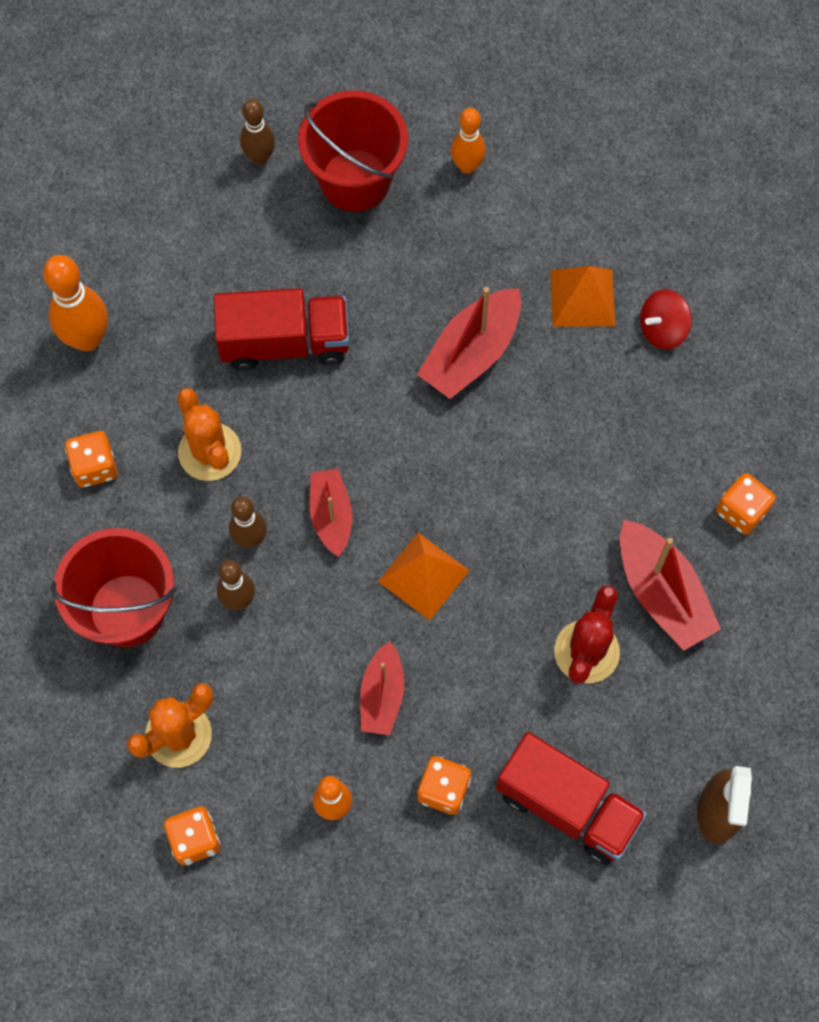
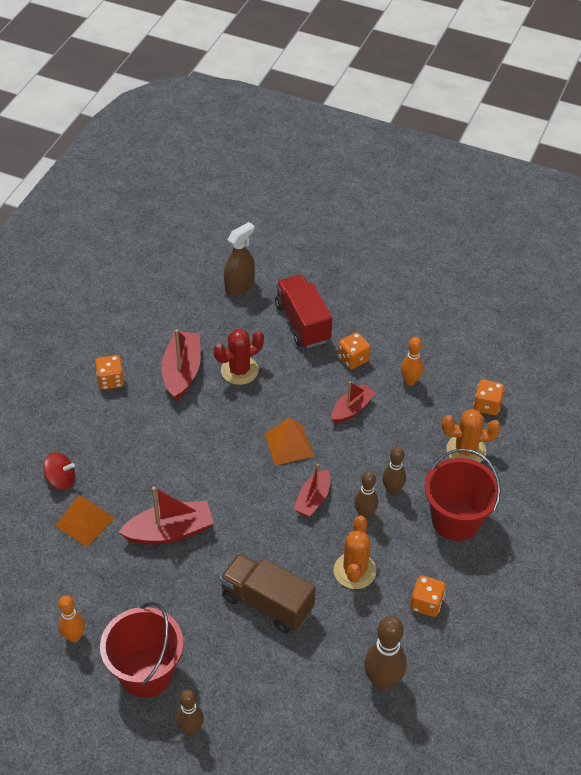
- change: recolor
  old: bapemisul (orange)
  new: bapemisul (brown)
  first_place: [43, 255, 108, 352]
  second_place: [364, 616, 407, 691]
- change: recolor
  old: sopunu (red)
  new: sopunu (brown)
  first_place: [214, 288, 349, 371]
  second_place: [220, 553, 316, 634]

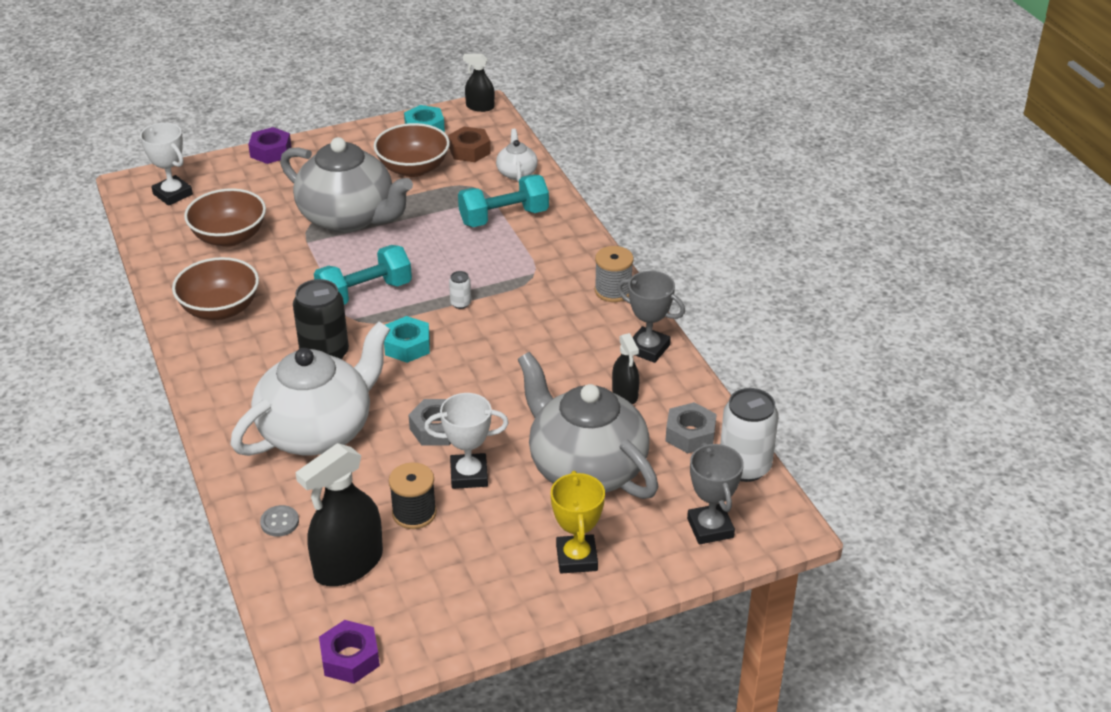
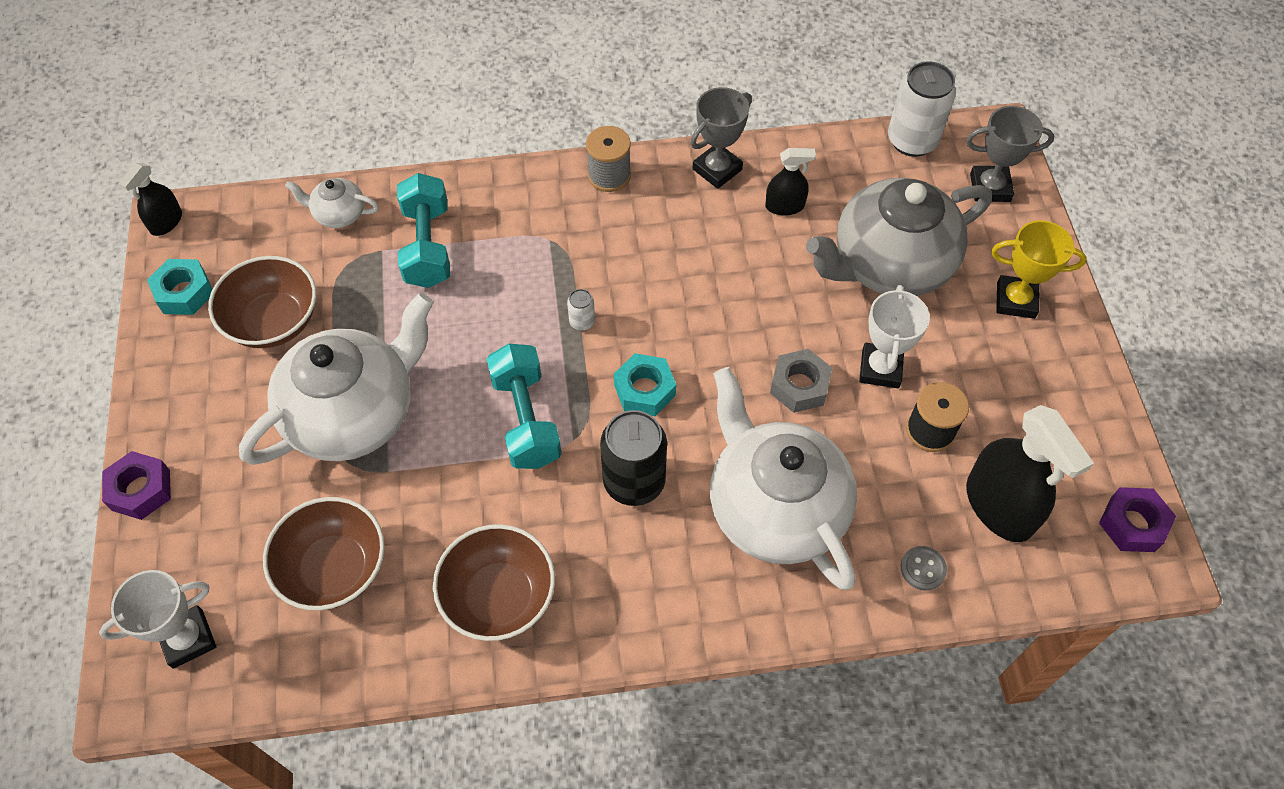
- change: delete
  old: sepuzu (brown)
  first_place: [448, 127, 491, 162]
- change: recolor
  old: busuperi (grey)
  new: busuperi (white)
  first_place: [280, 137, 413, 233]
  second_place: [239, 293, 433, 465]
- change: delete
  old: sepuzu (grey)
  first_place: [666, 402, 717, 453]

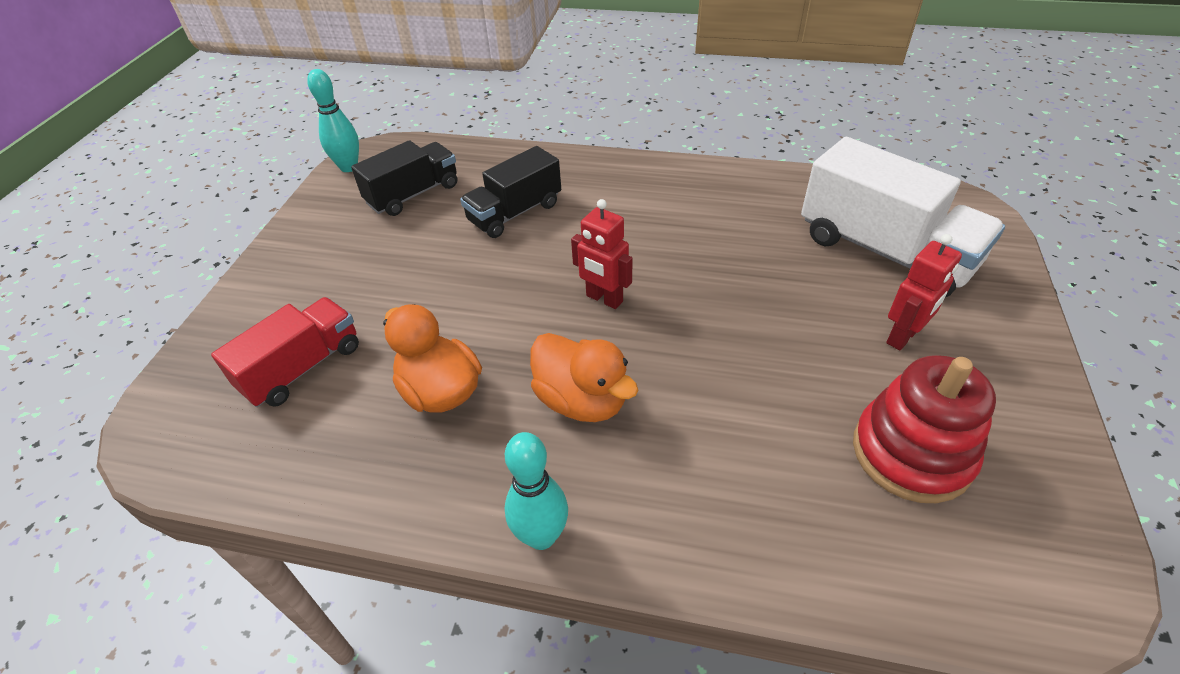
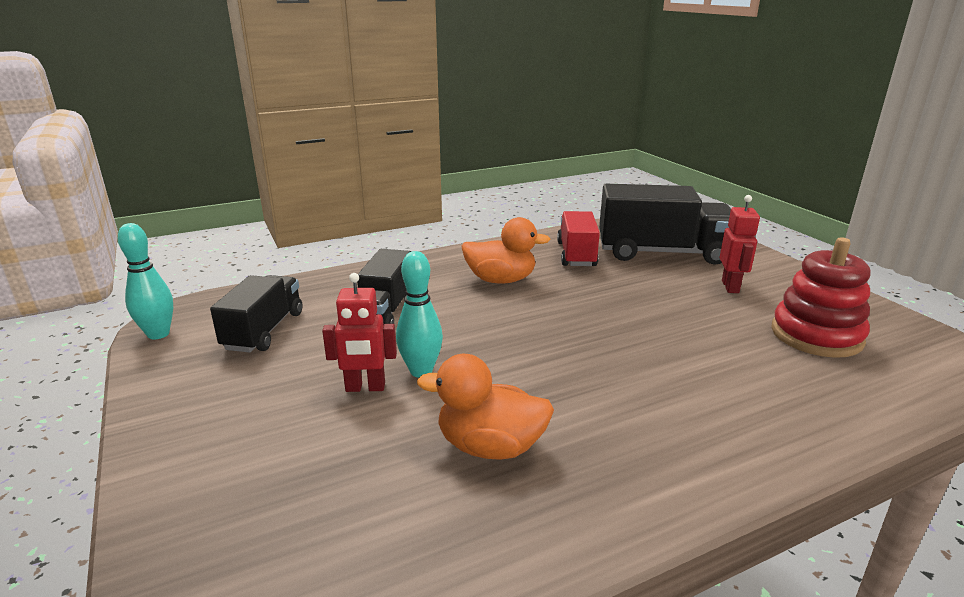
- change: recolor
  old: sopunu (white)
  new: sopunu (black)
  first_place: [801, 137, 1005, 297]
  second_place: [599, 184, 731, 265]
- change: move
  old: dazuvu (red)
  first_place: [571, 199, 632, 309]
  second_place: [322, 273, 397, 392]
- change: move
  old: sopunu (red)
  first_place: [211, 297, 359, 407]
  second_place: [557, 211, 600, 266]
- change: move
  old: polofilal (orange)
  first_place: [530, 333, 638, 422]
  second_place: [461, 217, 551, 283]
- change: move
  old: bapemisul (turquoise)
  first_place: [505, 432, 568, 550]
  second_place: [396, 251, 443, 378]

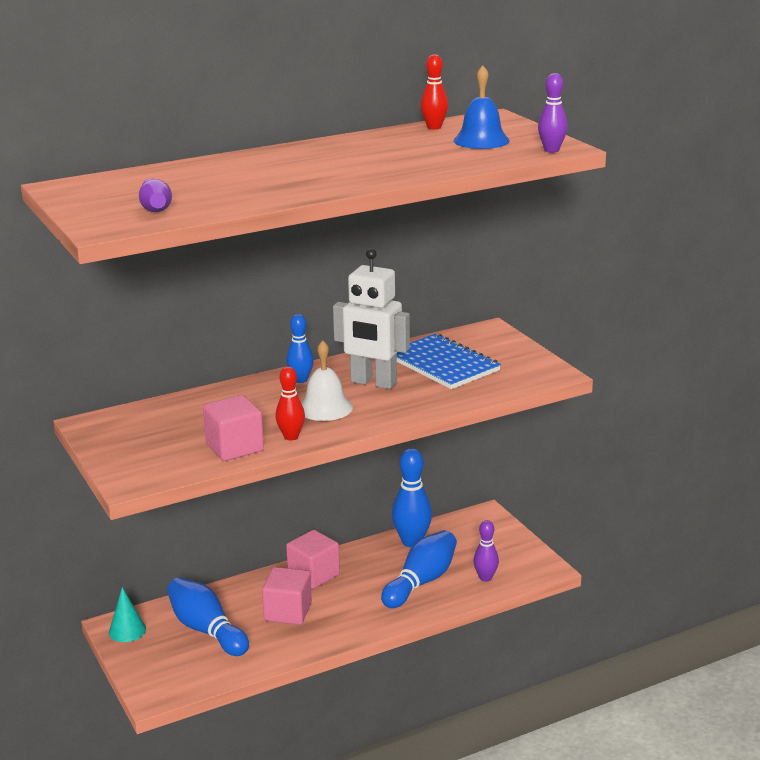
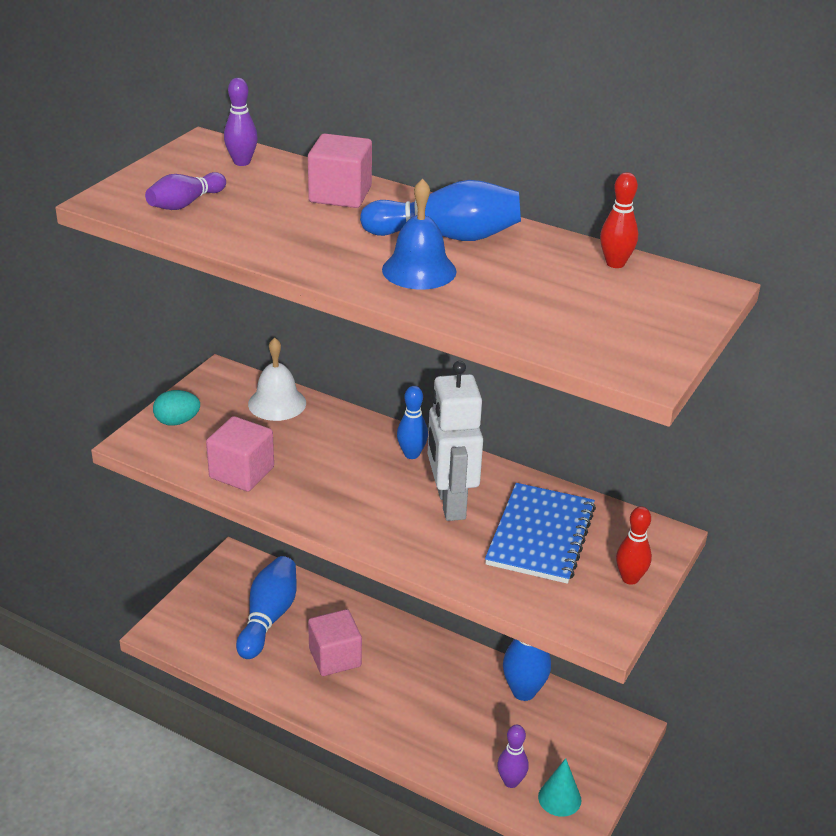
- change: move
  old: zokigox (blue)
  first_place: [454, 65, 510, 149]
  second_place: [382, 178, 457, 290]
- change: move
  old: bapemisul (purple)
  first_place: [538, 73, 568, 152]
  second_place: [224, 78, 258, 166]
- change: move
  old: zokigox (white)
  first_place: [301, 340, 353, 421]
  second_place: [248, 338, 306, 421]
- change: move
  old: bapemisul (red)
  first_place: [275, 367, 305, 440]
  second_place: [616, 506, 652, 585]
- change: move
  old: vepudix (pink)
  first_place: [286, 530, 340, 589]
  second_place: [308, 133, 372, 208]
- change: move
  old: bapemisul (blue)
  first_place: [381, 530, 457, 608]
  second_place: [360, 180, 521, 241]
- change: move
  old: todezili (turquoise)
  first_place: [109, 587, 146, 642]
  second_place: [538, 758, 581, 817]
- change: insert
  new: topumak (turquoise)
  second_place: [153, 390, 200, 426]

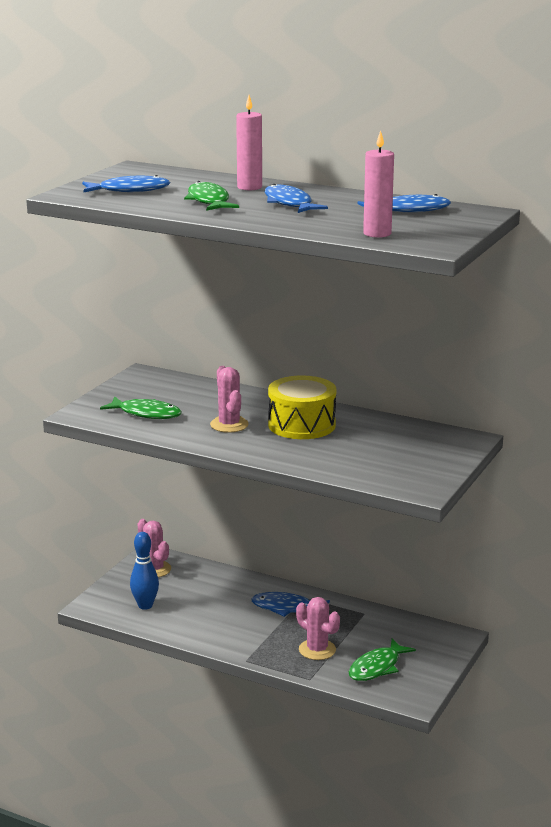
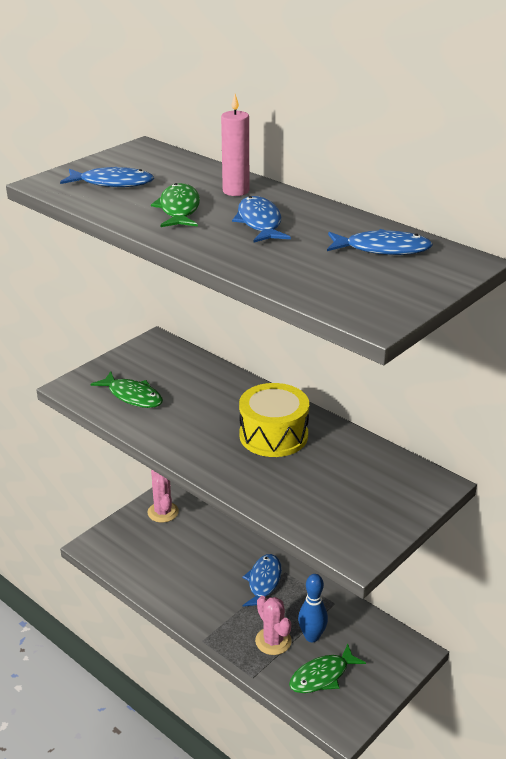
- change: delete
  old: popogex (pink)
  first_place: [363, 130, 394, 238]
- change: delete
  old: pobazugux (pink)
  first_place: [210, 366, 249, 433]
- change: move
  old: bapemisul (blue)
  first_place: [130, 532, 159, 610]
  second_place: [298, 574, 328, 642]
- change: rotate
  old: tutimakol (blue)
  first_place: [251, 592, 330, 617]
  second_place: [242, 554, 282, 607]
  degrees: 75

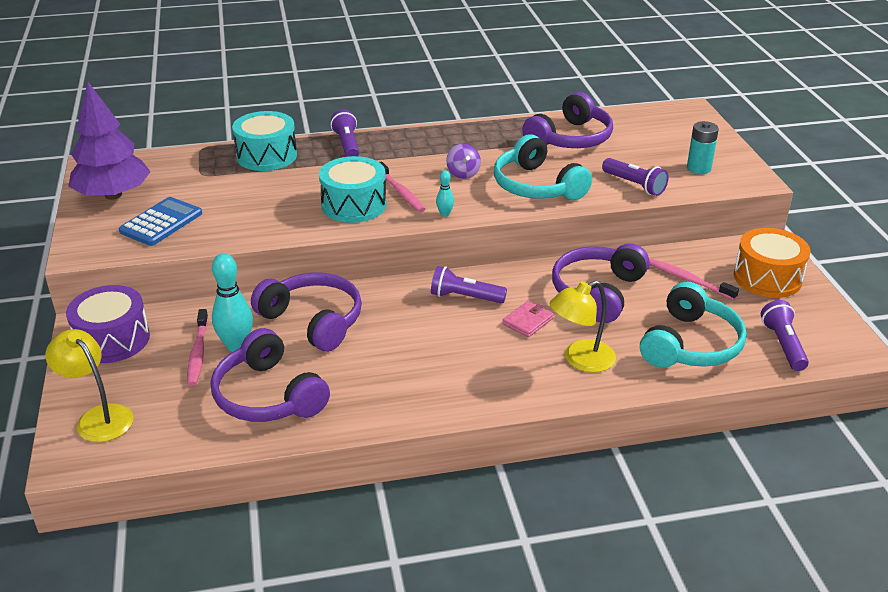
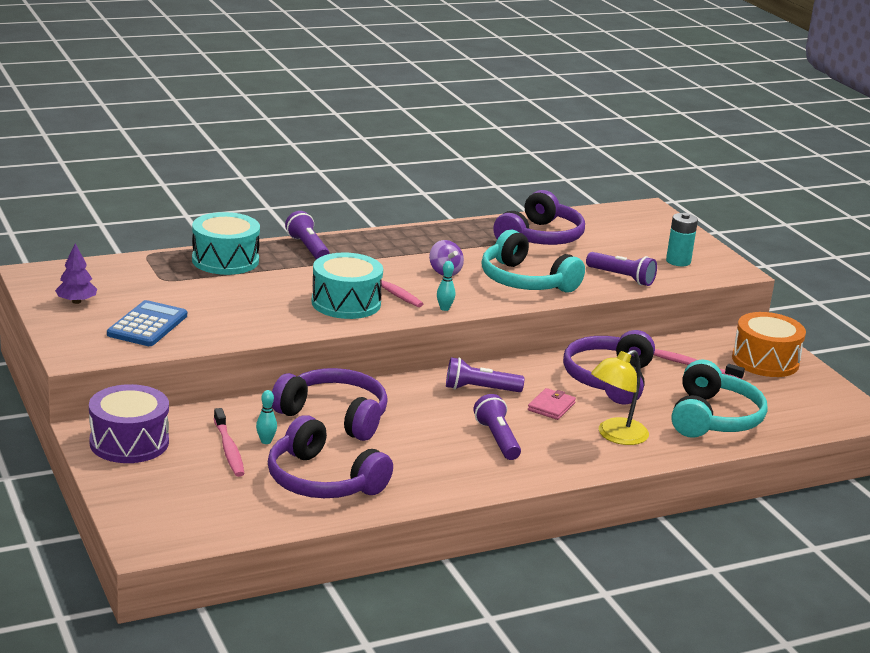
- change: resize
  old: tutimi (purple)
  first_place: [68, 82, 151, 200]
  second_place: [55, 243, 97, 304]
  factor: 0.47
- change: resize
  old: bapemisul (turquoise)
  first_place: [212, 253, 253, 352]
  second_place: [256, 390, 277, 444]
  factor: 0.5
- change: move
  old: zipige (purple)
  first_place: [761, 300, 809, 371]
  second_place: [474, 394, 521, 460]
- change: delete
  old: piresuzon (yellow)
  first_place: [46, 329, 134, 442]

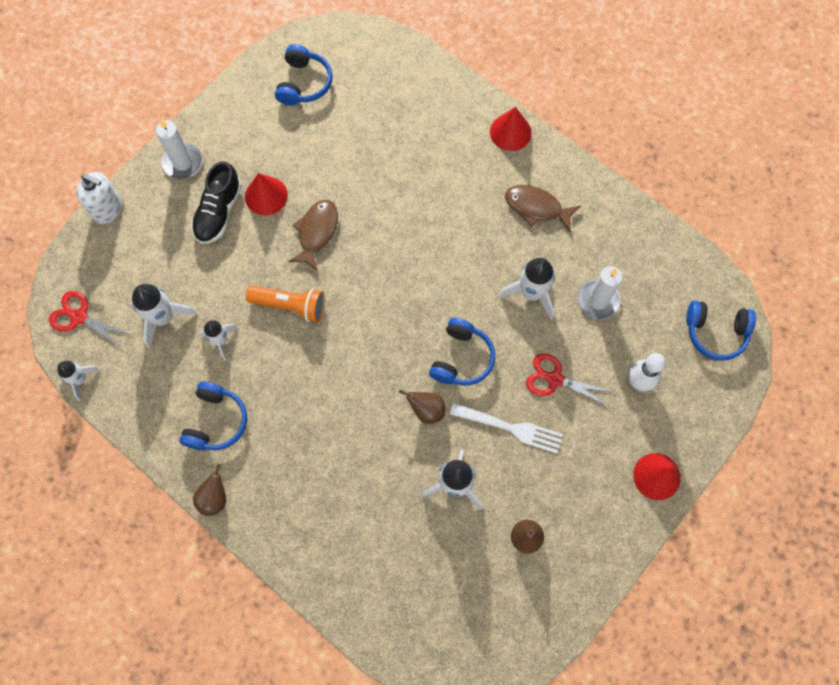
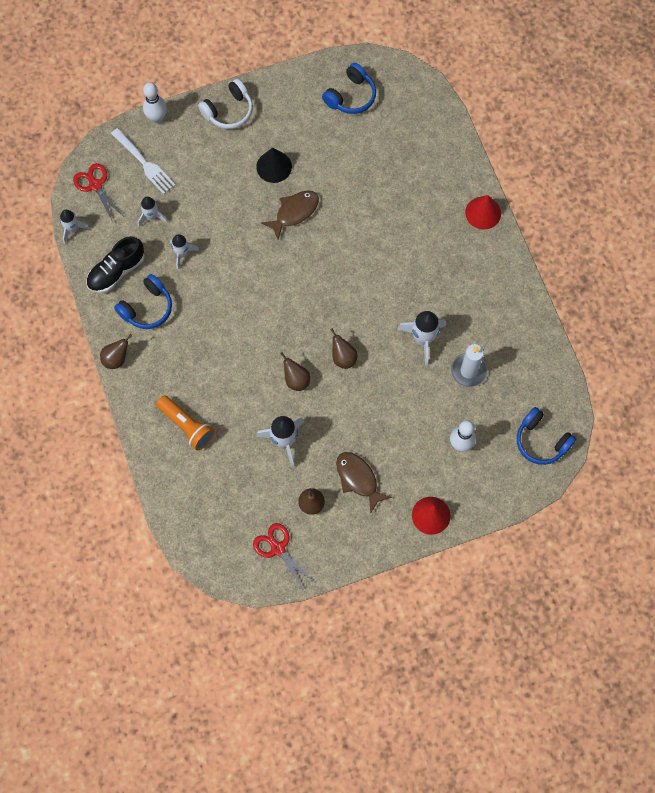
- change: replace
  old: popogex (white)
  new: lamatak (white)
  first_place: [156, 119, 202, 179]
  second_place: [198, 79, 253, 129]
- change: move
  old: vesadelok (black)
  first_place: [191, 161, 242, 244]
  second_place: [86, 236, 145, 293]
- change: replace
  old: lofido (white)
  new: bapemisul (white)
  first_place: [76, 172, 122, 224]
  second_place: [143, 82, 167, 123]
- change: recolor
  old: todezili (red)
  new: todezili (black)
  first_place: [245, 173, 288, 215]
  second_place: [256, 148, 292, 183]
- change: move
  old: tutimakol (brown)
  first_place: [505, 185, 580, 232]
  second_place: [336, 452, 392, 514]
- change: resize
  old: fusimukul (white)
  first_place: [132, 284, 197, 349]
  second_place: [138, 197, 168, 227]
  factor: 0.63
- change: move
  old: zipige (orange)
  first_place: [246, 285, 325, 322]
  second_place: [156, 395, 215, 450]
- change: replace
  old: lamatak (blue)
  new: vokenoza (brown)
  first_place: [429, 318, 495, 386]
  second_place: [330, 328, 358, 369]
- change: move
  old: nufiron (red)
  first_place: [526, 353, 614, 406]
  second_place: [253, 523, 314, 590]
- change: move
  old: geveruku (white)
  first_place: [450, 403, 563, 454]
  second_place: [111, 128, 176, 194]

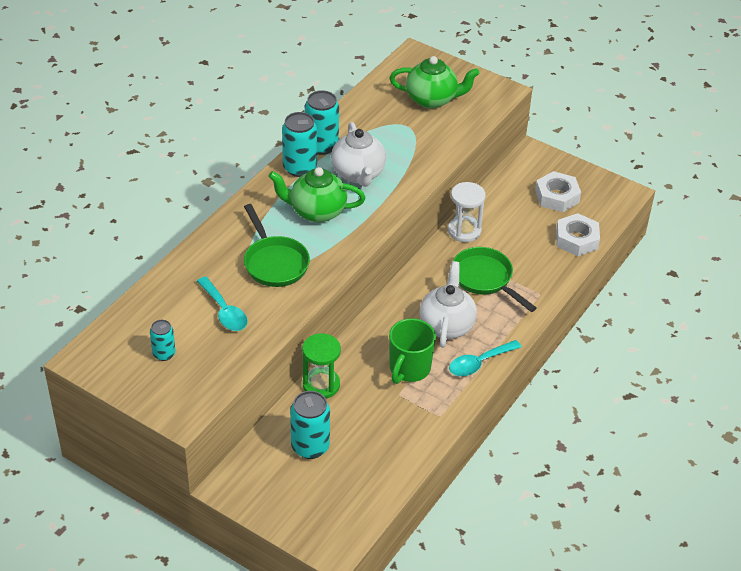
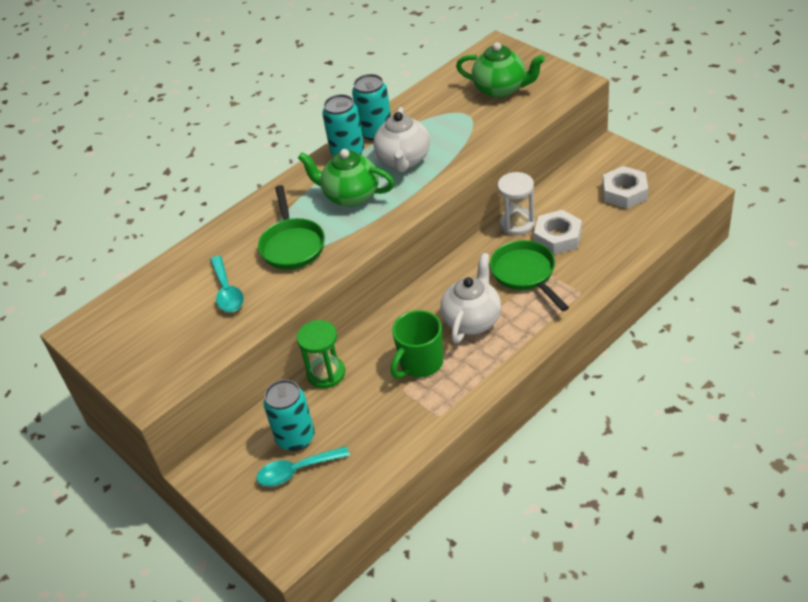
- change: move
  old: sepuzu (white)
  first_place: [556, 213, 600, 256]
  second_place: [534, 210, 582, 255]
- change: delete
  old: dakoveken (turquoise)
  first_place: [150, 320, 176, 361]
- change: move
  old: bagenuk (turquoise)
  first_place: [449, 340, 521, 376]
  second_place: [256, 446, 350, 486]

